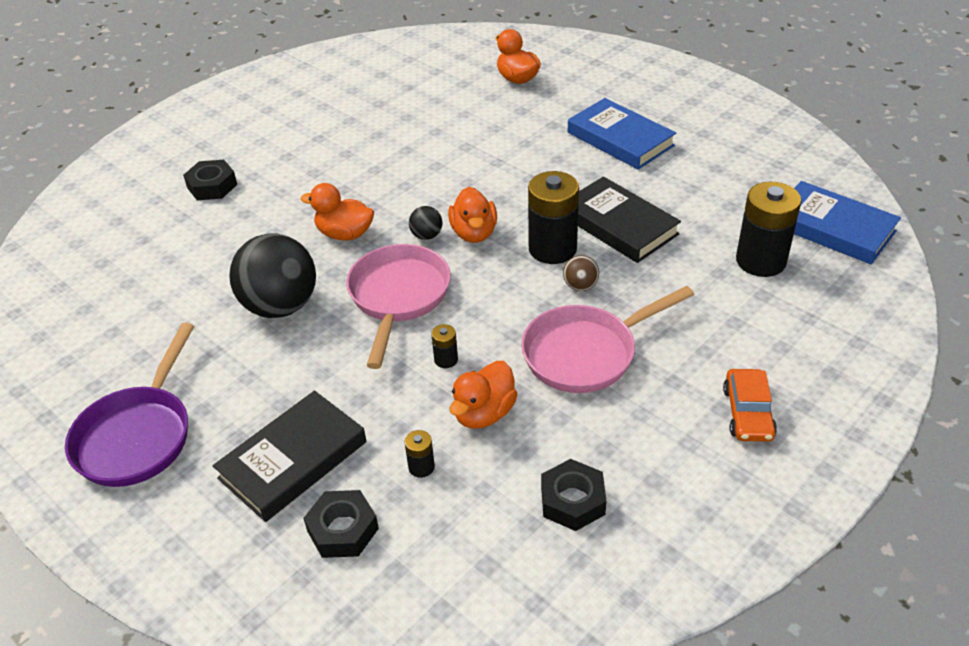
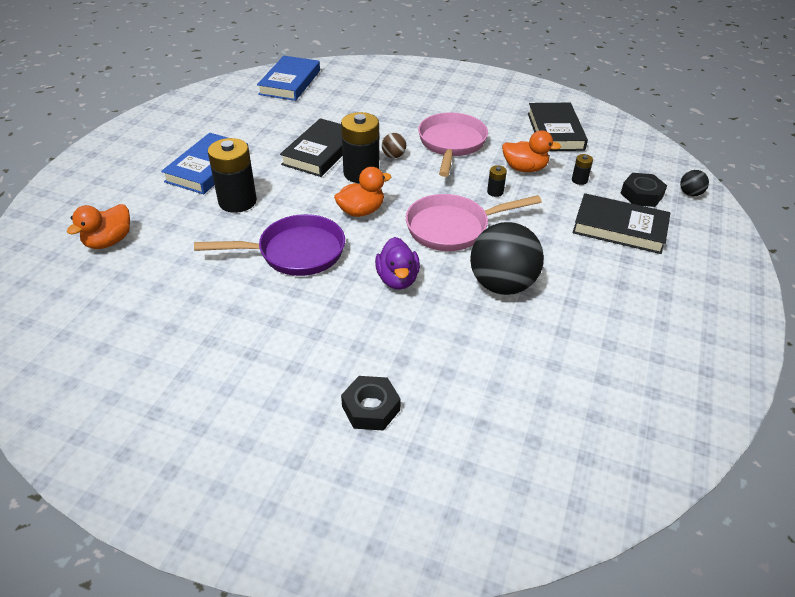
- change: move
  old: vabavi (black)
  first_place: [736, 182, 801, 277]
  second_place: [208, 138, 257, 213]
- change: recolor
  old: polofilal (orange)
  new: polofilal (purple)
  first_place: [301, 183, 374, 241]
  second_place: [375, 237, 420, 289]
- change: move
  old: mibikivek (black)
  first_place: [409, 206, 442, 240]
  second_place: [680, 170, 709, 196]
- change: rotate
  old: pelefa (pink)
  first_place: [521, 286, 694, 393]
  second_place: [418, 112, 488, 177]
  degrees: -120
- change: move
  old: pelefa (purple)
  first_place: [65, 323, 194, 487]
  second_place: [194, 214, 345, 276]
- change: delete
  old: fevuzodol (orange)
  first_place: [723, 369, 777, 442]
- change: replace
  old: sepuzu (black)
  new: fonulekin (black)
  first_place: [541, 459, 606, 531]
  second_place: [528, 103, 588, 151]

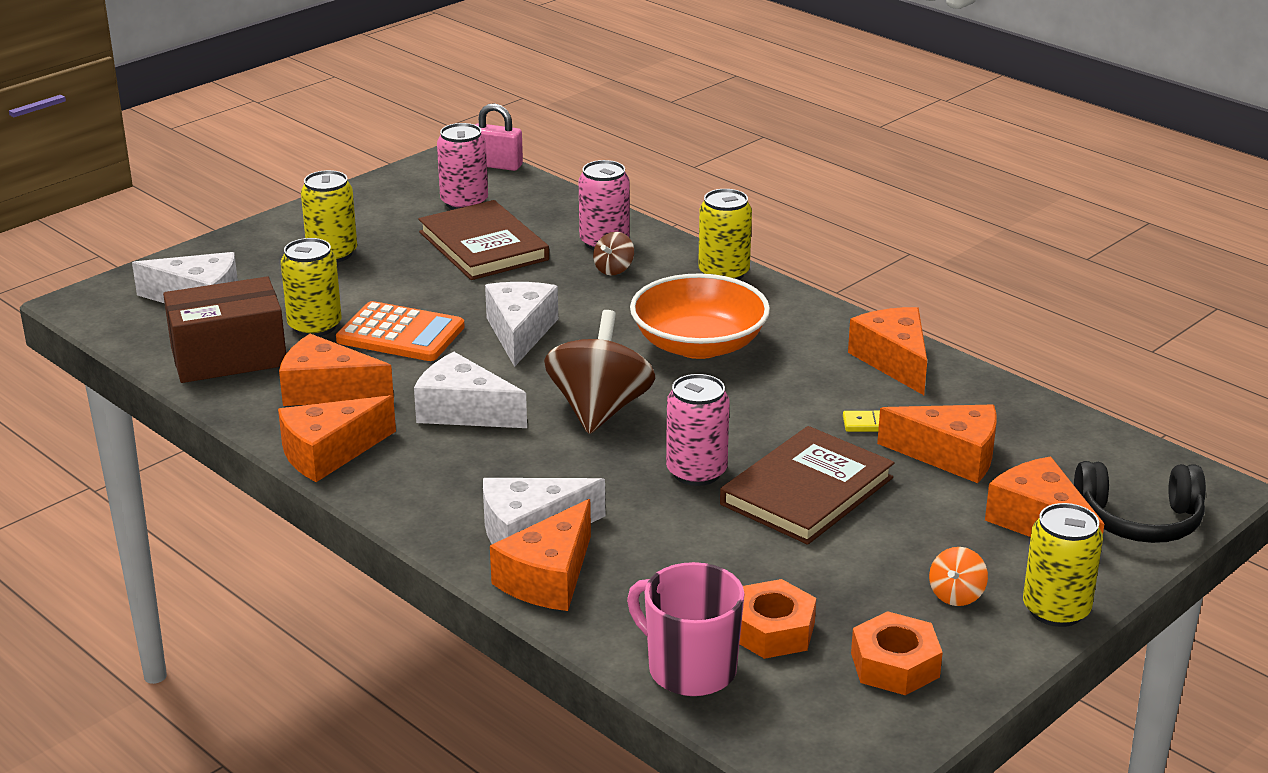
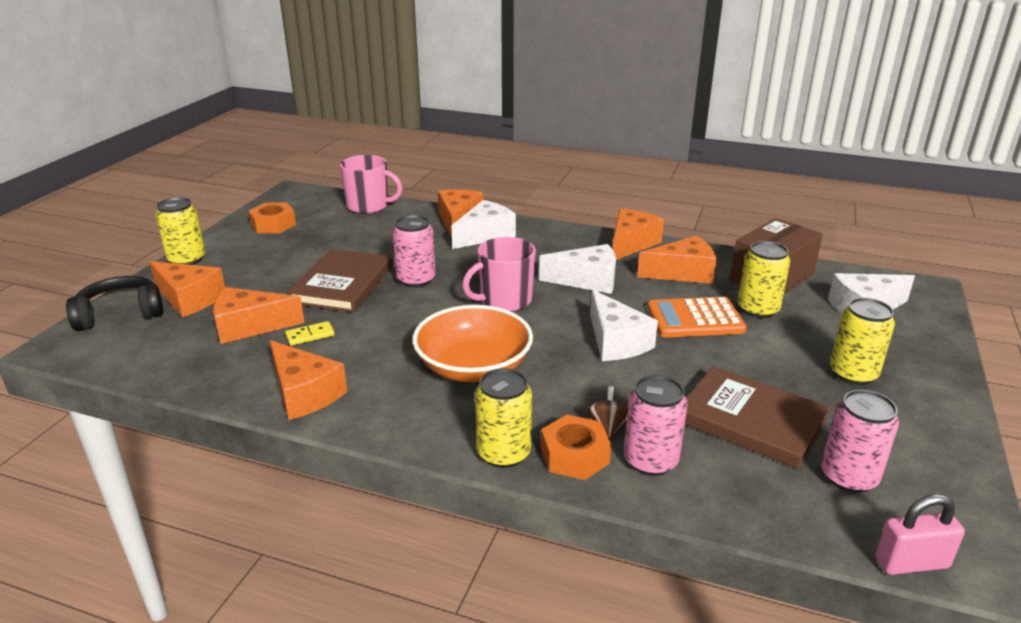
- change: replace
  old: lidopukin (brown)
  new: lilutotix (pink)
  first_place: [544, 310, 655, 434]
  second_place: [462, 237, 536, 312]
- change: delete
  old: lidopukin (orange)
  first_place: [929, 547, 988, 606]
- change: move
  old: sepuzu (orange)
  first_place: [739, 579, 816, 659]
  second_place: [541, 415, 611, 480]

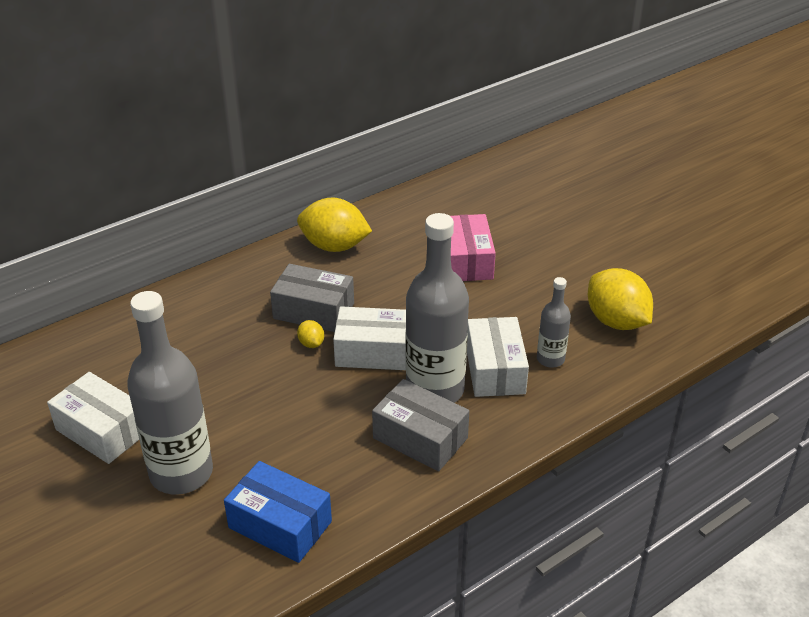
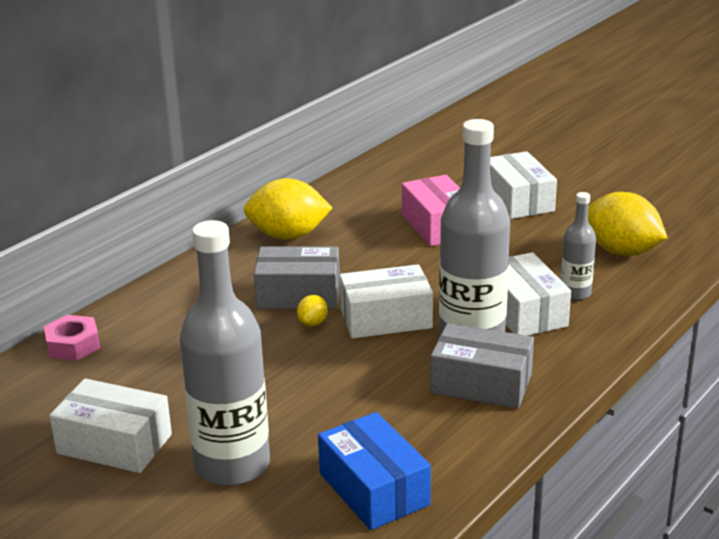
- change: rotate
  old: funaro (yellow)
  first_place: [297, 320, 324, 348]
  second_place: [297, 295, 328, 327]
  degrees: 60
- change: rotate
  old: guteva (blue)
  first_place: [224, 461, 332, 563]
  second_place: [318, 412, 431, 530]
  degrees: 45
- change: insert
  new: guteva (white)
  second_place: [490, 151, 557, 219]
- change: insert
  new: sepuzu (pink)
  second_place: [44, 315, 100, 361]

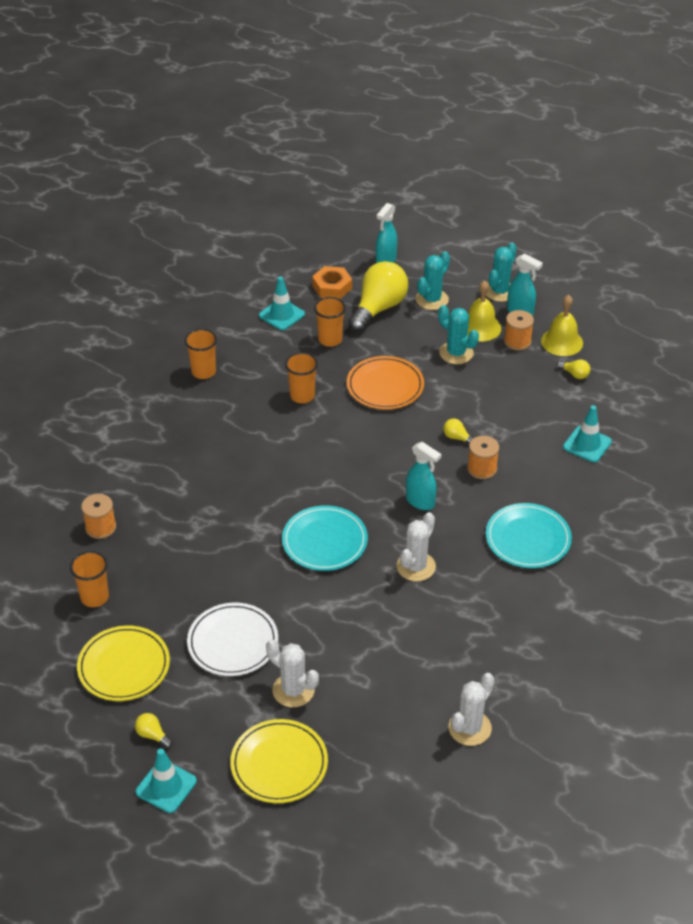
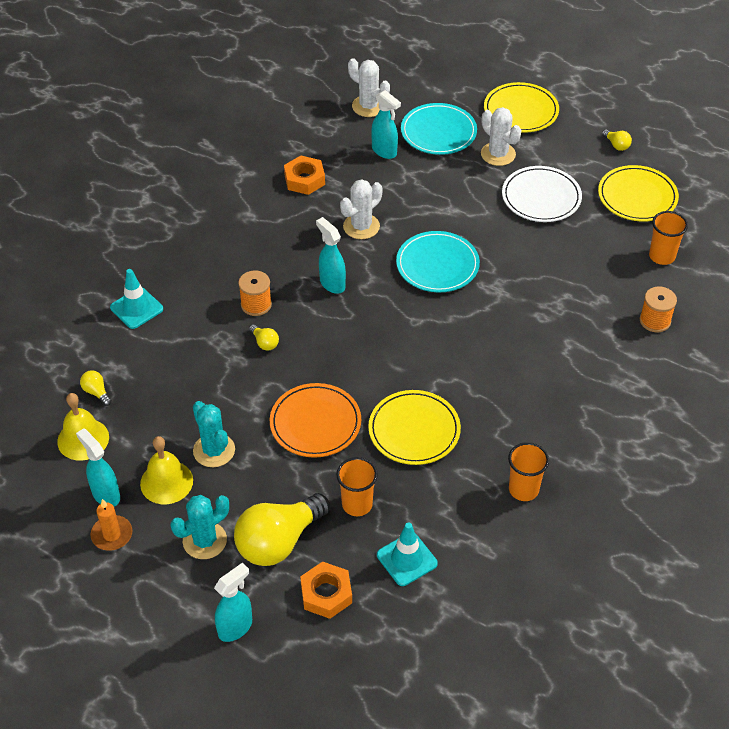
- change: replace
  old: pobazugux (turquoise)
  new: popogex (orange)
  first_place: [486, 242, 517, 302]
  second_place: [91, 499, 133, 551]
- change: delete
  old: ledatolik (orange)
  first_place: [504, 310, 534, 351]
- change: replace
  old: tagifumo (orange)
  new: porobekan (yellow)
  first_place: [285, 352, 318, 403]
  second_place: [368, 390, 461, 465]
- change: move
  old: porobekan (turquoise)
  first_place: [486, 503, 572, 568]
  second_place: [401, 103, 477, 155]
- change: rotate
  old: pobazugux (white)
  first_place: [448, 673, 494, 746]
  second_place: [348, 58, 390, 117]
  degrees: 75
- change: delete
  old: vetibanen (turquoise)
  first_place: [136, 749, 197, 813]
- change: insert
  new: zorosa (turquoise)
  second_place: [371, 90, 401, 159]
- change: insert
  new: sepuzu (orange)
  second_place: [284, 156, 325, 195]

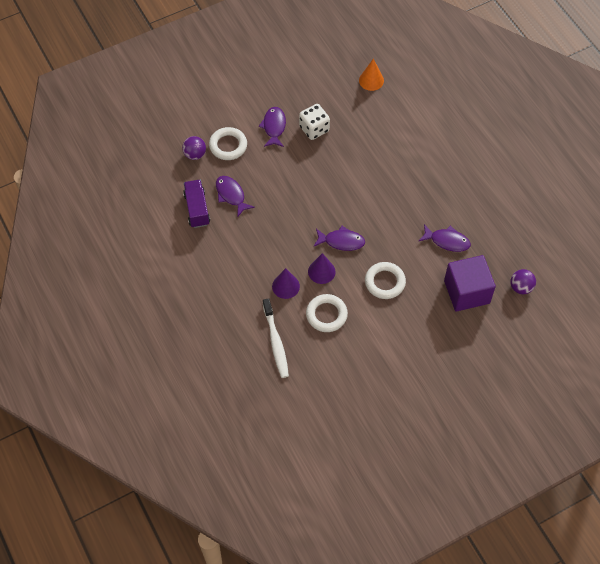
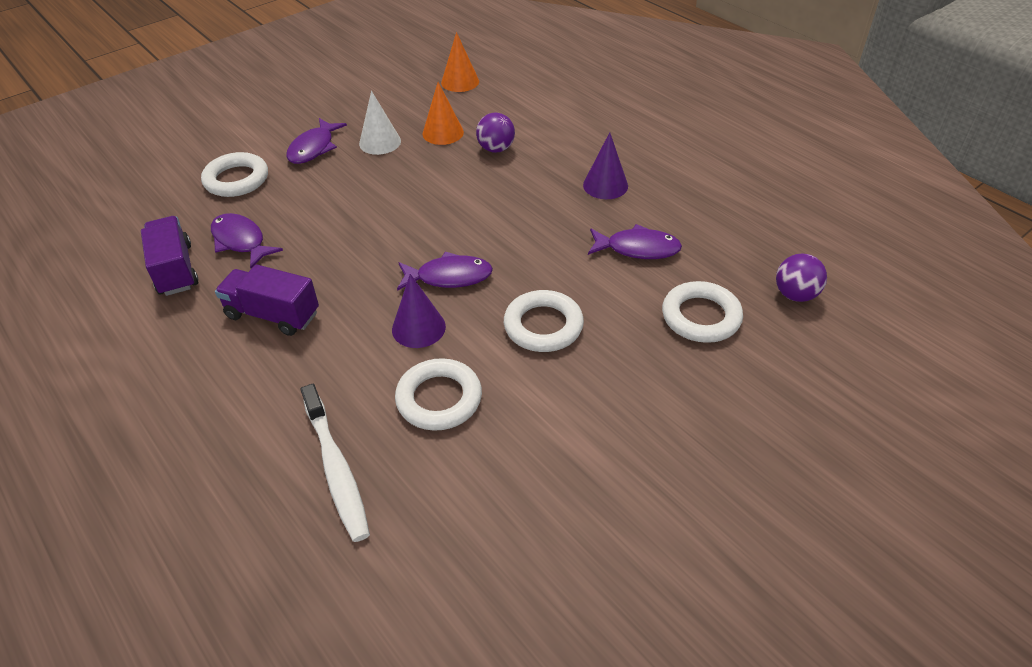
- change: replace
  old: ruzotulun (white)
  new: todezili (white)
  first_place: [299, 104, 330, 140]
  second_place: [359, 91, 401, 155]
- change: rotate
  old: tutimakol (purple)
  first_place: [259, 107, 286, 147]
  second_place: [286, 118, 347, 164]
  degrees: -150
- change: move
  old: mibikivek (purple)
  first_place: [182, 136, 206, 160]
  second_place: [476, 112, 515, 153]
- change: replace
  old: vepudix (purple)
  new: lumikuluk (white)
  first_place: [444, 255, 496, 312]
  second_place: [662, 281, 743, 343]
- change: move
  old: todezili (purple)
  first_place: [272, 268, 300, 299]
  second_place: [583, 132, 628, 199]
- change: insert
  new: todezili (orange)
  second_place: [423, 82, 464, 145]
- change: insert
  new: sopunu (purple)
  second_place: [215, 264, 319, 336]

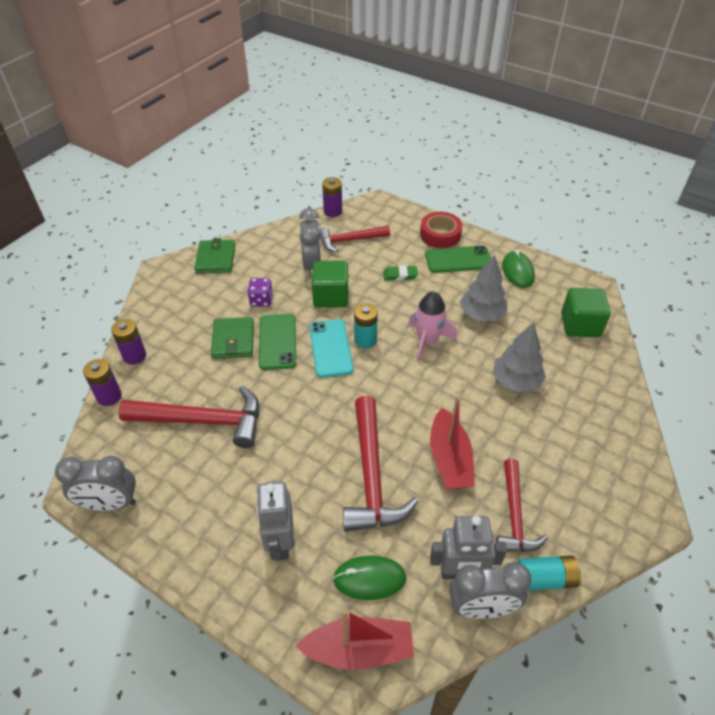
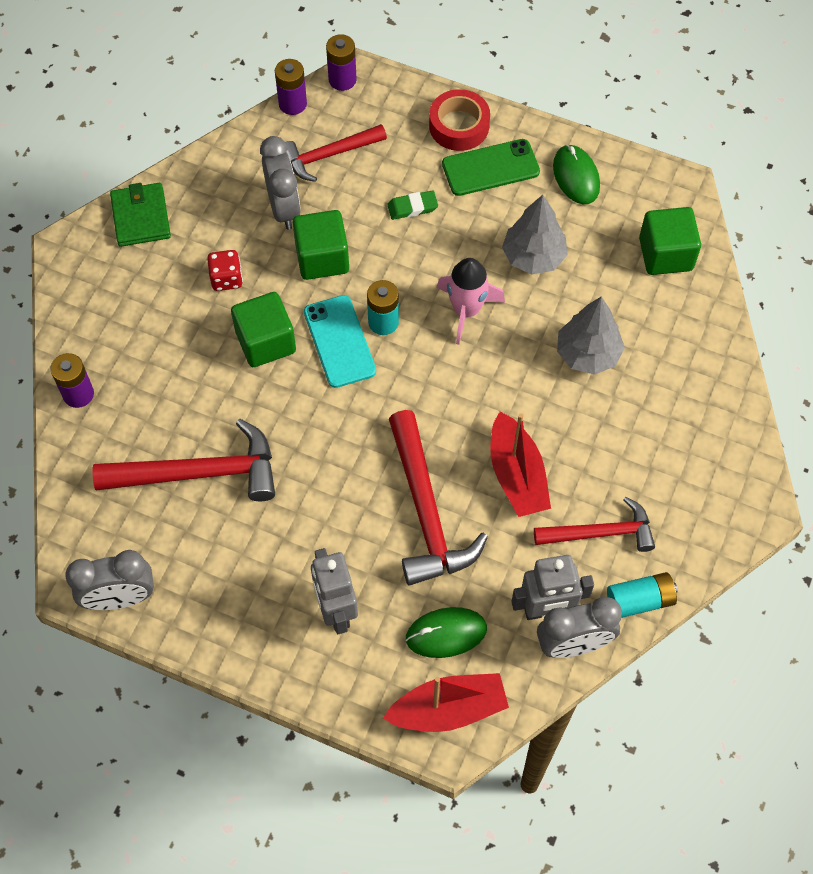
- change: recolor
  old: ruzotulun (purple)
  new: ruzotulun (red)
  first_place: [248, 278, 273, 306]
  second_place: [207, 250, 243, 291]
- change: replace
  old: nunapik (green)
  new: vepudix (green)
  first_place: [259, 314, 296, 370]
  second_place: [231, 292, 296, 367]
- change: delete
  old: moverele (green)
  first_place: [211, 317, 254, 359]
- change: move
  old: vabavi (purple)
  first_place: [83, 359, 122, 406]
  second_place: [326, 34, 357, 91]
- change: rotate
  old: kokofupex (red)
  first_place: [496, 459, 548, 552]
  second_place: [534, 497, 655, 552]
  degrees: -90

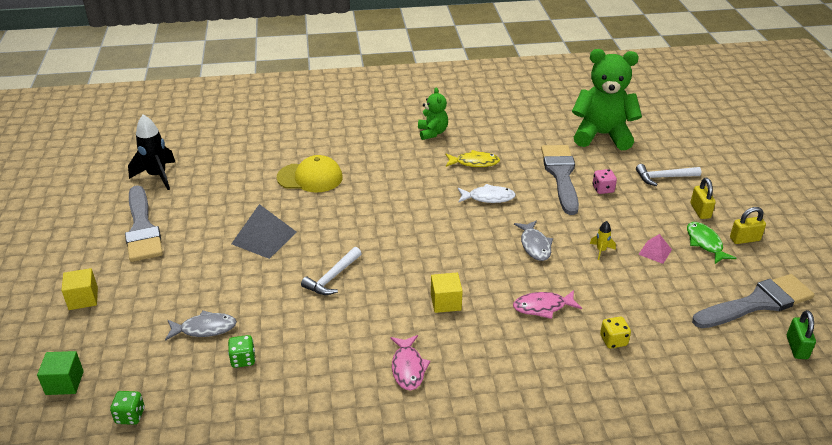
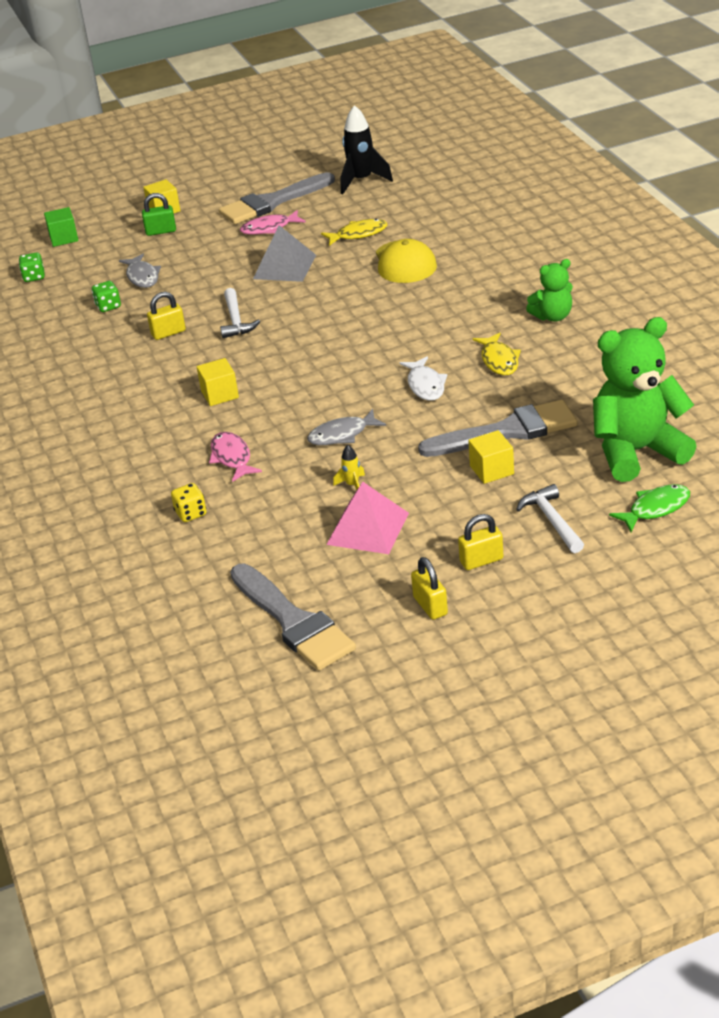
- change: rotate
  old: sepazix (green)
  first_place: [572, 49, 642, 150]
  second_place: [593, 317, 696, 482]
  degrees: -105
- change: replace
  old: ruzotulun (pink)
  new: vepudix (yellow)
  first_place: [592, 169, 617, 194]
  second_place: [468, 430, 514, 484]
- change: move
  old: tutimakol (green)
  first_place: [687, 222, 737, 264]
  second_place: [609, 484, 690, 532]
- change: resize
  old: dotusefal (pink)
  first_place: [638, 234, 672, 264]
  second_place: [326, 482, 409, 554]
  factor: 1.85
- change: rotate
  old: kokofupex (white)
  first_place: [301, 247, 362, 295]
  second_place: [220, 288, 260, 338]
  degrees: -120
- change: move
  old: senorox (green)
  first_place: [787, 310, 816, 359]
  second_place: [142, 193, 176, 236]
- change: move
  old: tutimakol (pink)
  first_place: [390, 335, 431, 391]
  second_place: [240, 210, 306, 235]
- change: insert
  new: tutimakol (yellow)
  second_place: [321, 219, 387, 246]
- change: insert
  new: senorox (yellow)
  second_place: [147, 292, 186, 340]

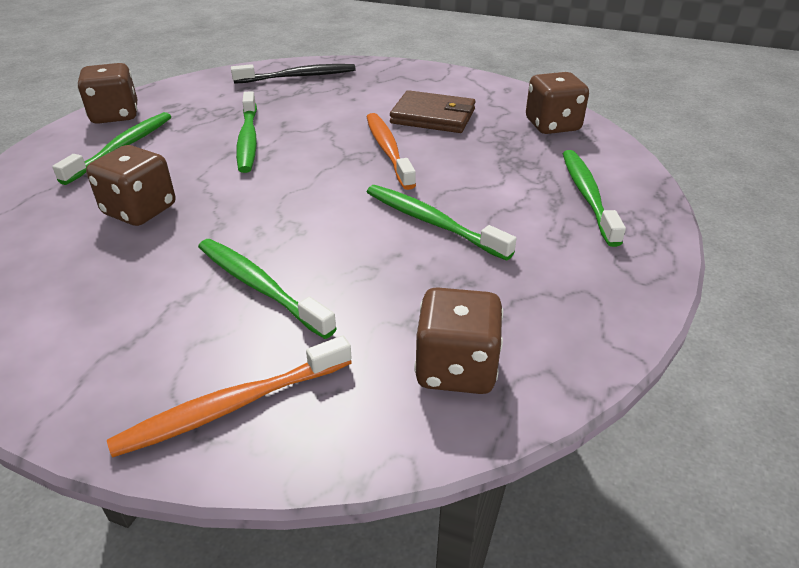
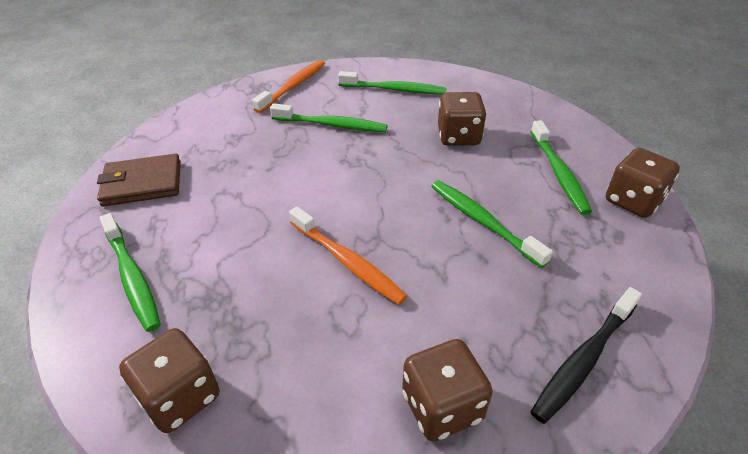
- change: move
  old: moverele (brown)
  first_place: [390, 90, 476, 133]
  second_place: [97, 154, 181, 207]
- change: move
  old: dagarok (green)
  first_place: [367, 185, 516, 261]
  second_place: [338, 71, 446, 94]
- change: move
  old: ruzotulun (brown)
  first_place: [414, 287, 503, 394]
  second_place: [402, 339, 493, 442]

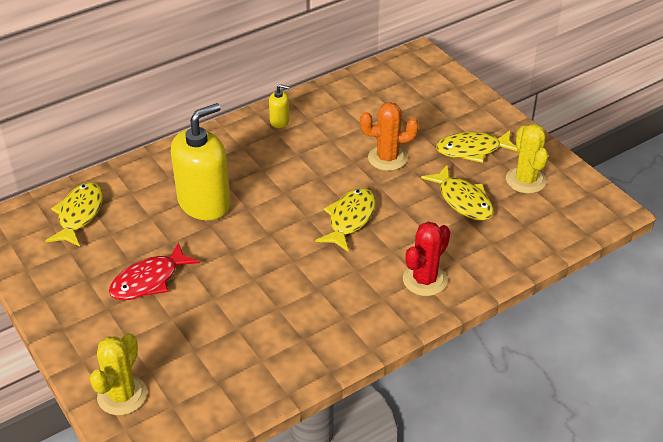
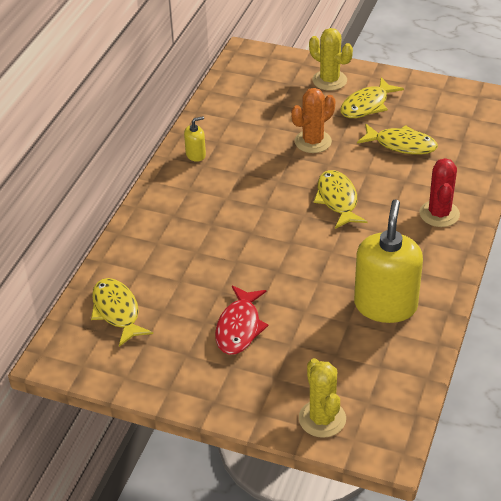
- change: move
  old: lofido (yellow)
  first_place: [171, 103, 231, 220]
  second_place: [354, 199, 423, 323]
- change: move
  old: pobazugux (yellow)
  first_place: [506, 124, 548, 194]
  second_place: [309, 28, 353, 91]

